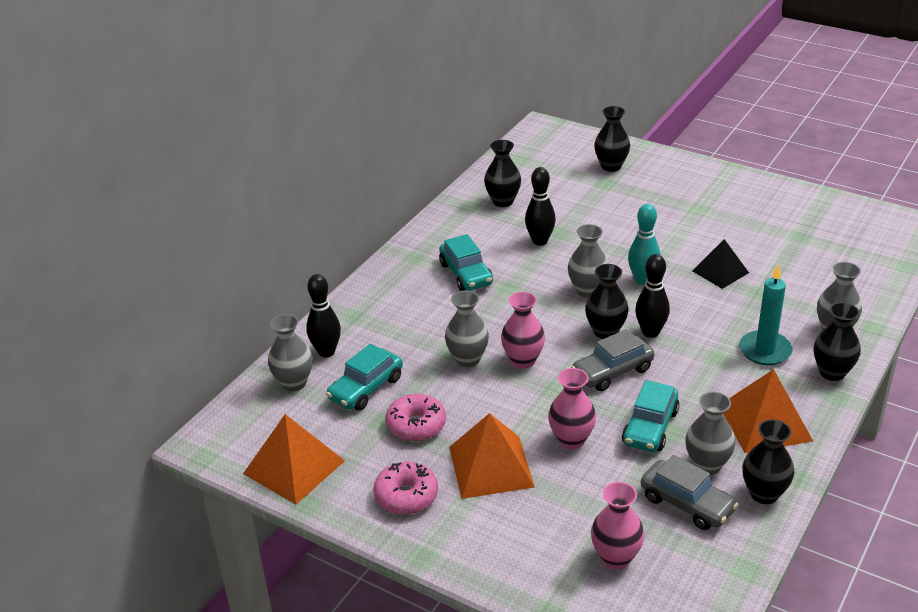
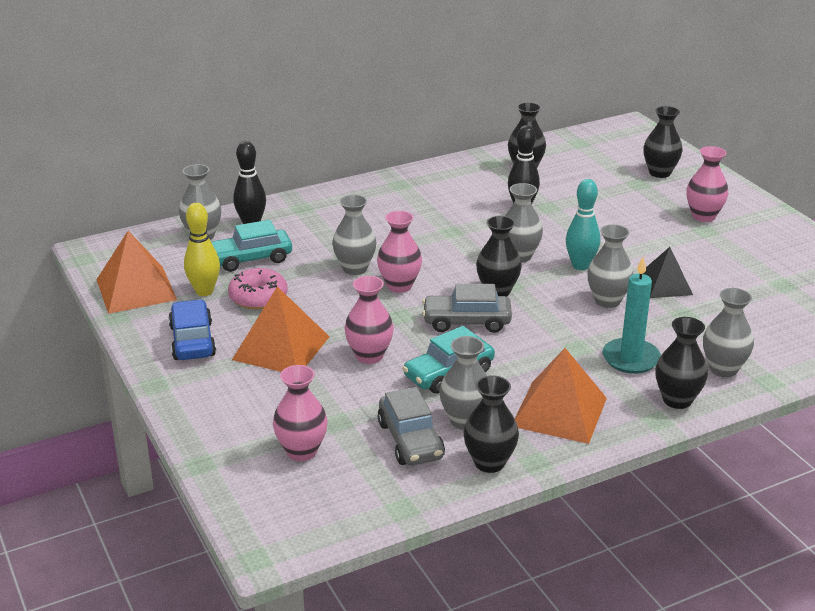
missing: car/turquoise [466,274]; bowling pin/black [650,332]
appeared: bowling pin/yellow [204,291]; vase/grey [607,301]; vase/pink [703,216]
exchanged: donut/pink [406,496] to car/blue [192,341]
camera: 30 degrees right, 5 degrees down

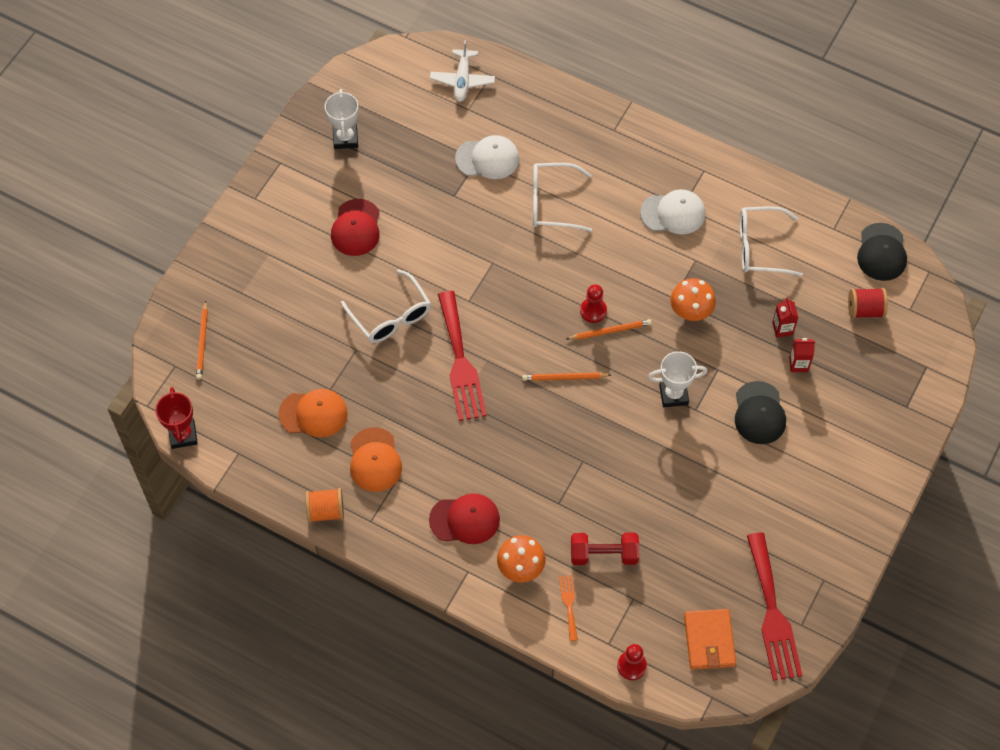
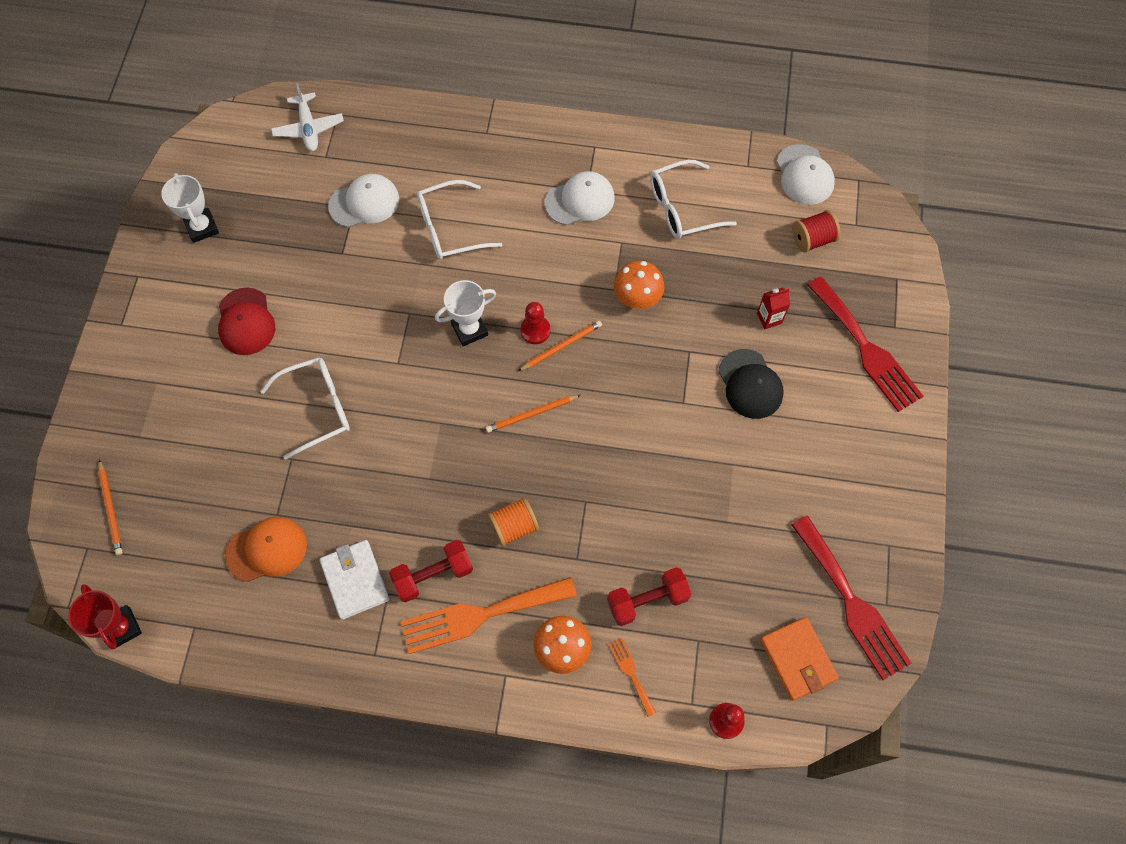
missing: carton/red [782,328]
appeared: dumbbell/red [433,575]
relocated: trophy/white [673,394] to [469,329]; spool/orange [326,511] to [514,526]; fork/red [460,362] to [866,349]
exchanged: cap/orange [375,460] to wallet/white [355,580]; cap/red [465,519] to fork/orange [480,615]
colour: cap/black [881,252] to cap/white [804,175]
spun: glasses/white [391,316] = [317,408] 60 degrees counterclockwise
camera: 20 degrees left, 5 degrees up

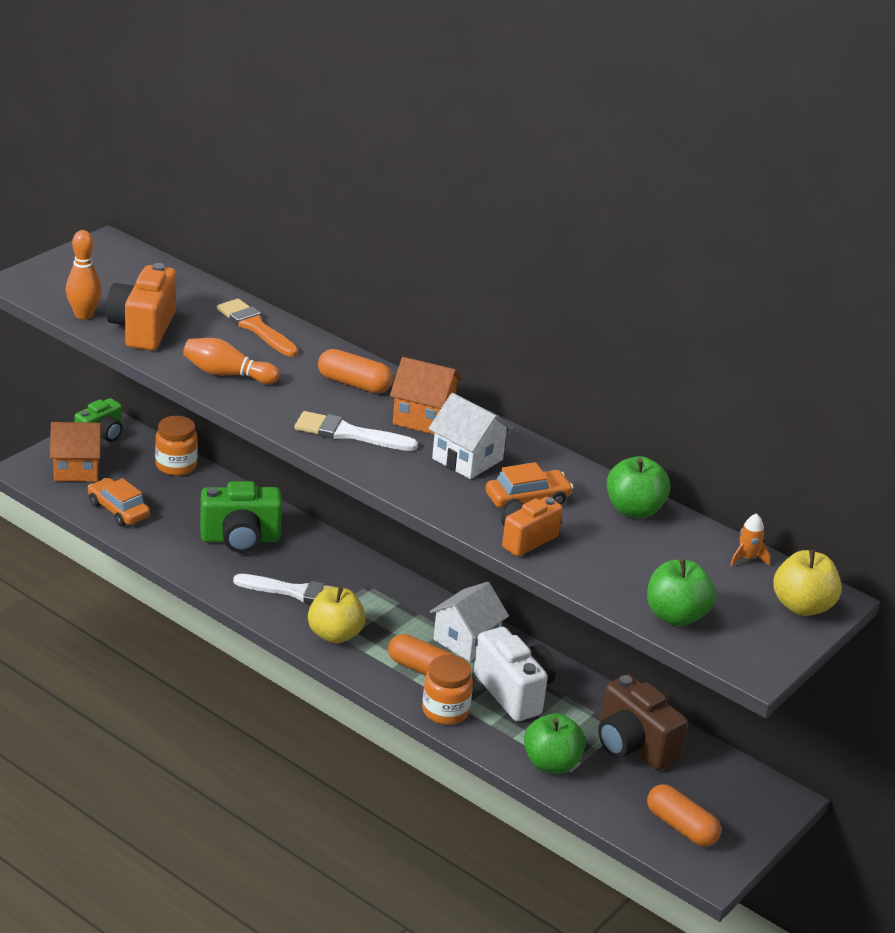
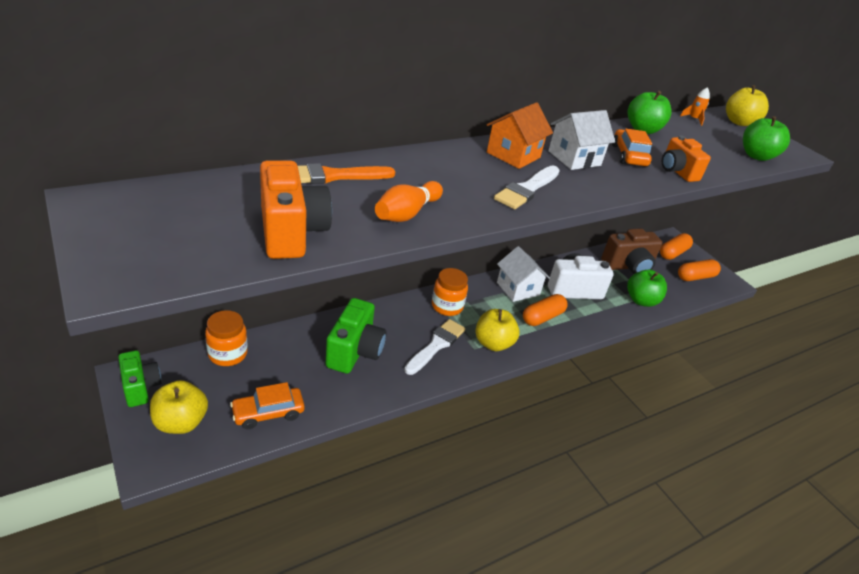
missing: bowling pin/orange [84,315]
relocated: jar/orange [445,711] to [447,306]; capsule/orange [354,384] to [673,253]
exchanged: house/orange [76,469] to apple/yellow [181,422]
spun: camera/orange [143,329] = [291,232] 135 degrees counterclockwise
camera: 70 degrees left, 5 degrees up

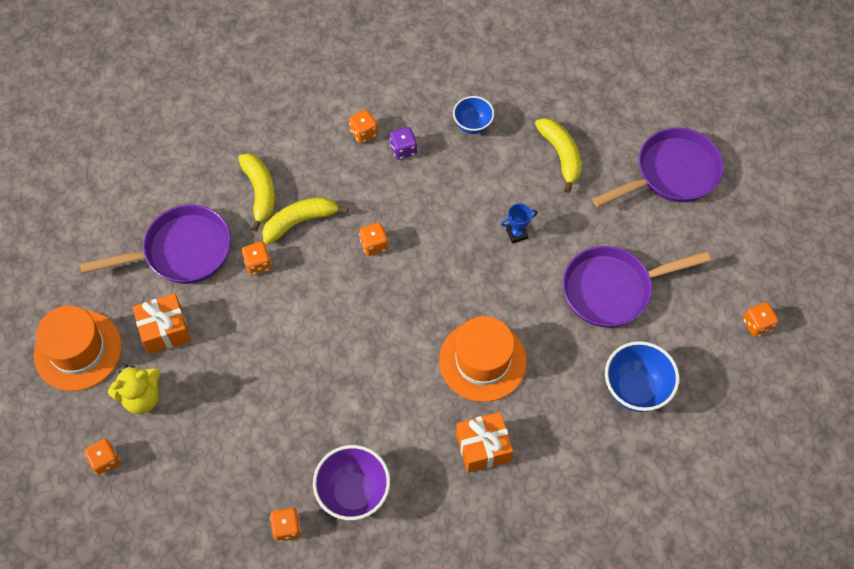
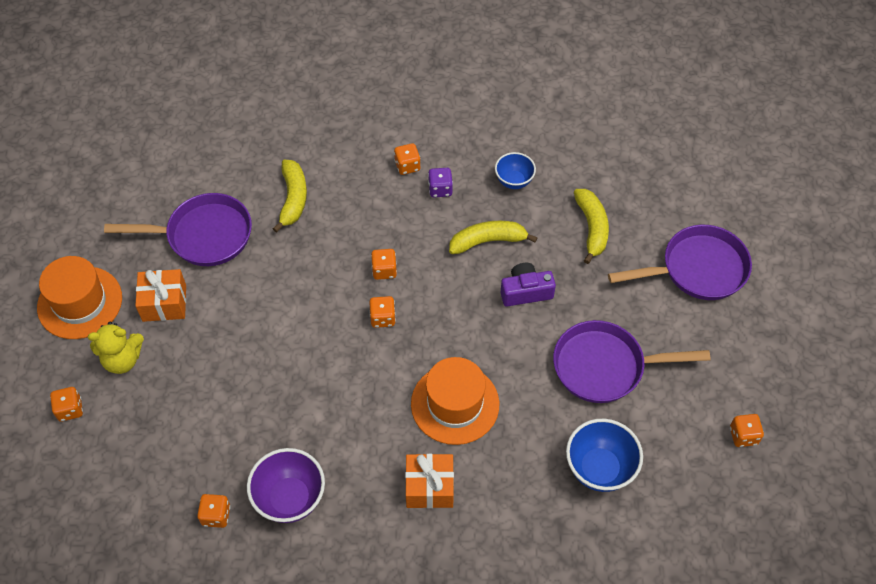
relocated: dice/orange [258,264] to [382,318]; banana/yellow [300,222] to [487,241]
exchanged: trophy/blue [517,234] to camera/purple [525,292]
camera: 15 degrees right, 5 degrees down

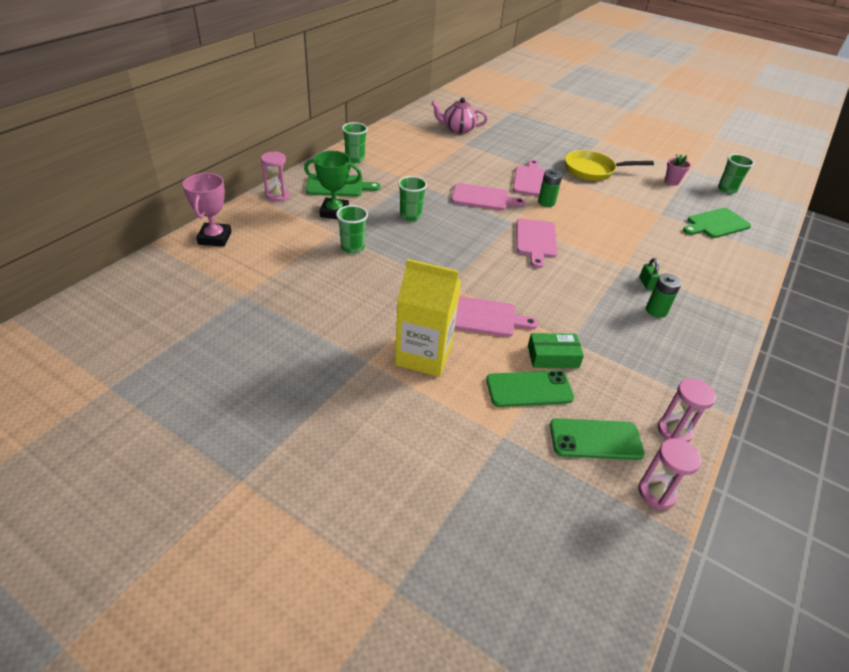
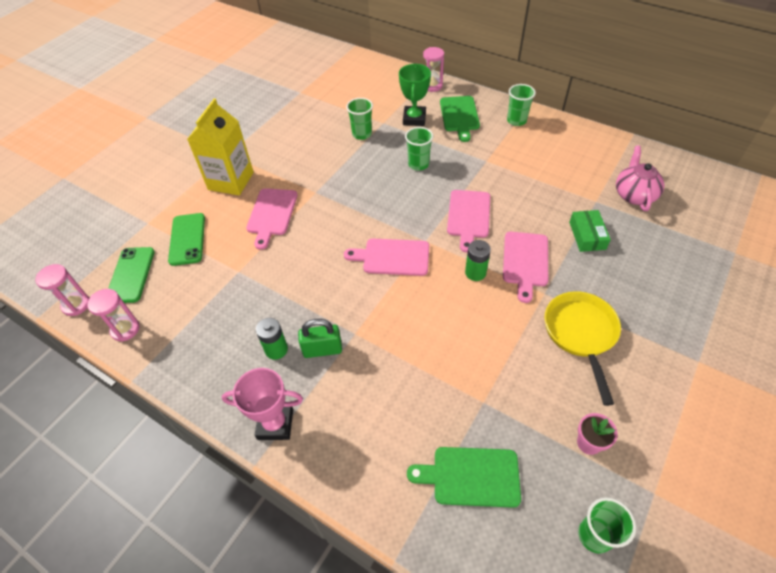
relocated: trophy/pink [215,238] to [275,424]; box/green [553,357] to [587,235]
spun: cutting board/green [716,224] = [471,476] 60 degrees counterclockwise; cutting board/pink [531,180] = [525,262] 90 degrees clockwise
size: padlock/green [646,283] = [322,349] x1.62
camera: 95 degrees right, 10 degrees up

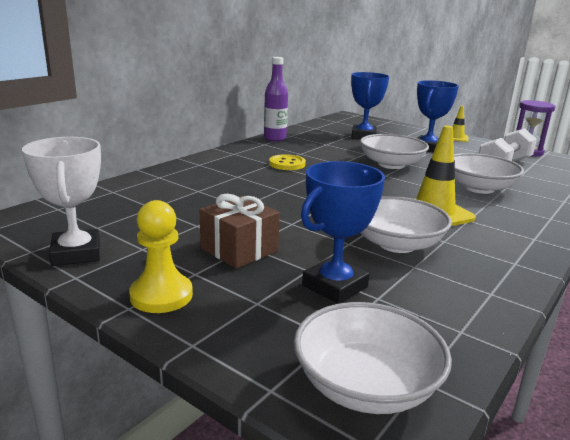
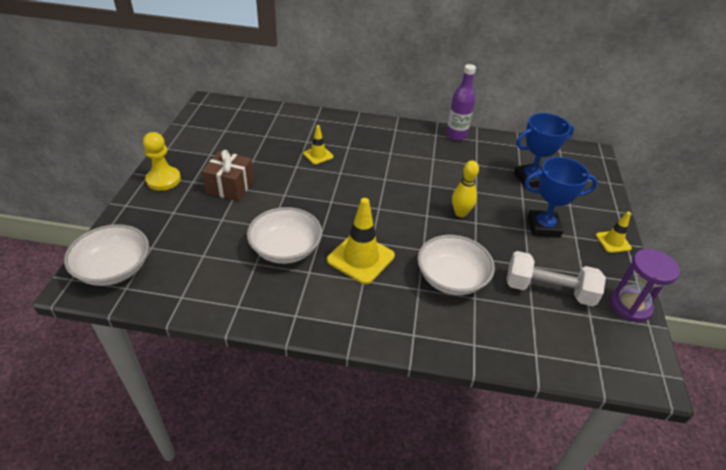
missing: trophy/white [76,253]; button/yellow [287,164]; trophy/blue [335,286]
appeared: traffic cone/yellow [318,155]
exchanged: bowl/white [391,164] to bowling pin/yellow [460,213]
camera: 60 degrees right, 20 degrees up

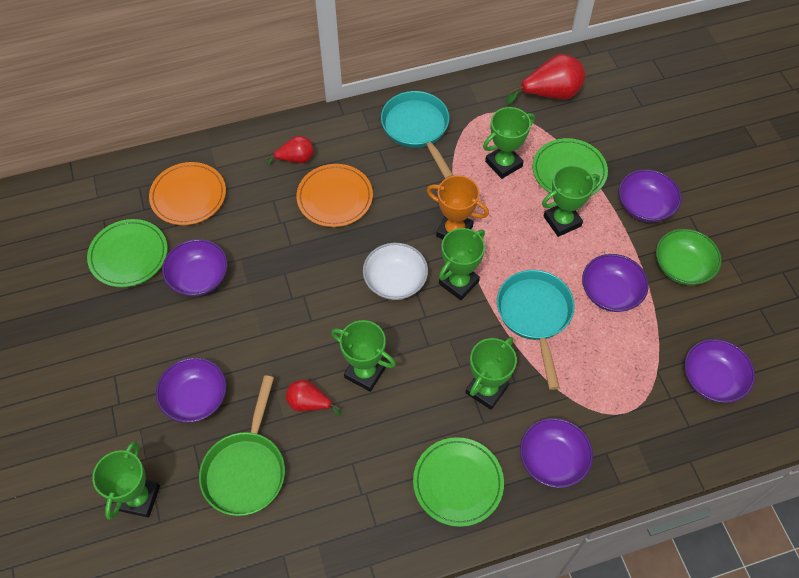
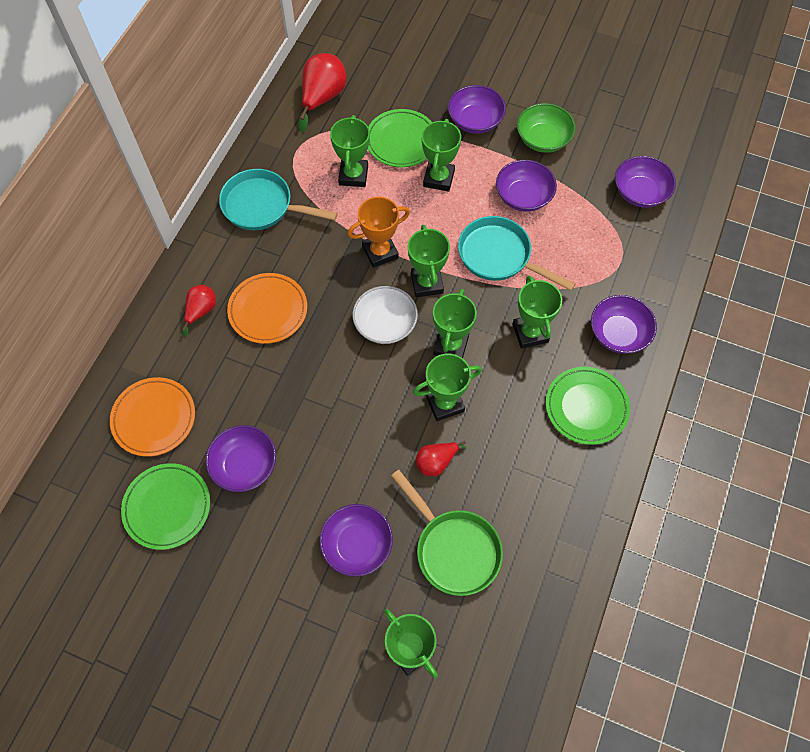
appeared: trophy/green [451,346]
camera: 50 degrees left, 5 degrees up

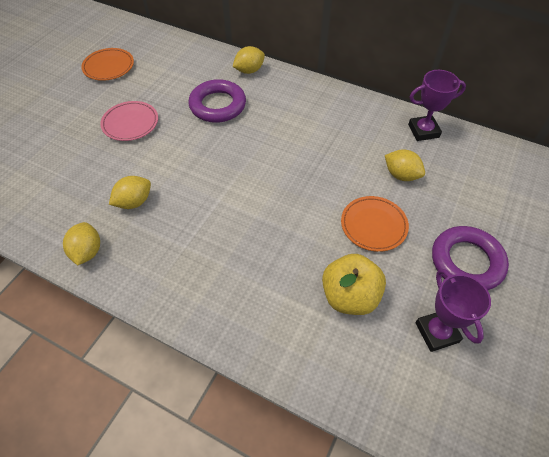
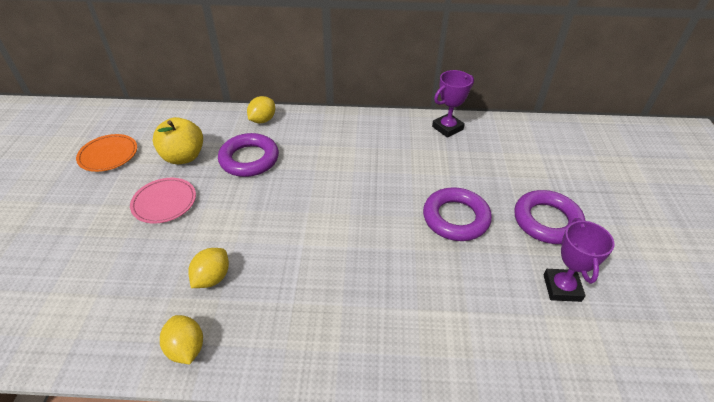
missing: lemon/yellow [401,175]
relocated: apple/yellow [349,296] to [183,157]
exchanged: plate/orange [373,225] to ring/purple [455,218]
spun: trophy/purple [437,332] = [562,288] 45 degrees clockwise
camera: 25 degrees left, 10 degrees down

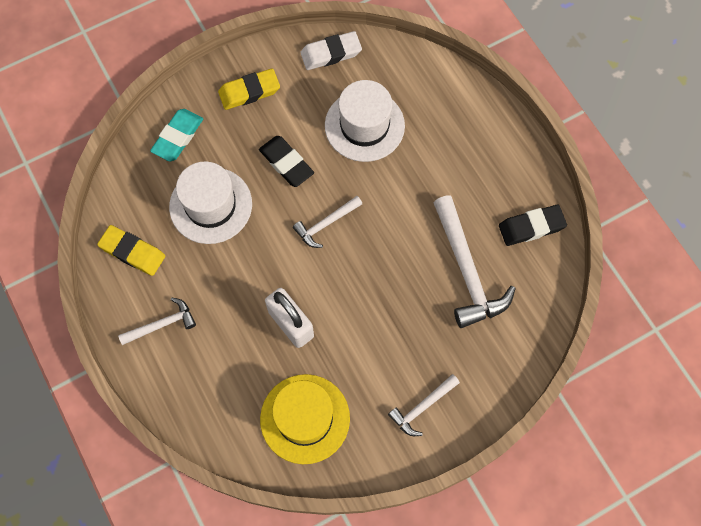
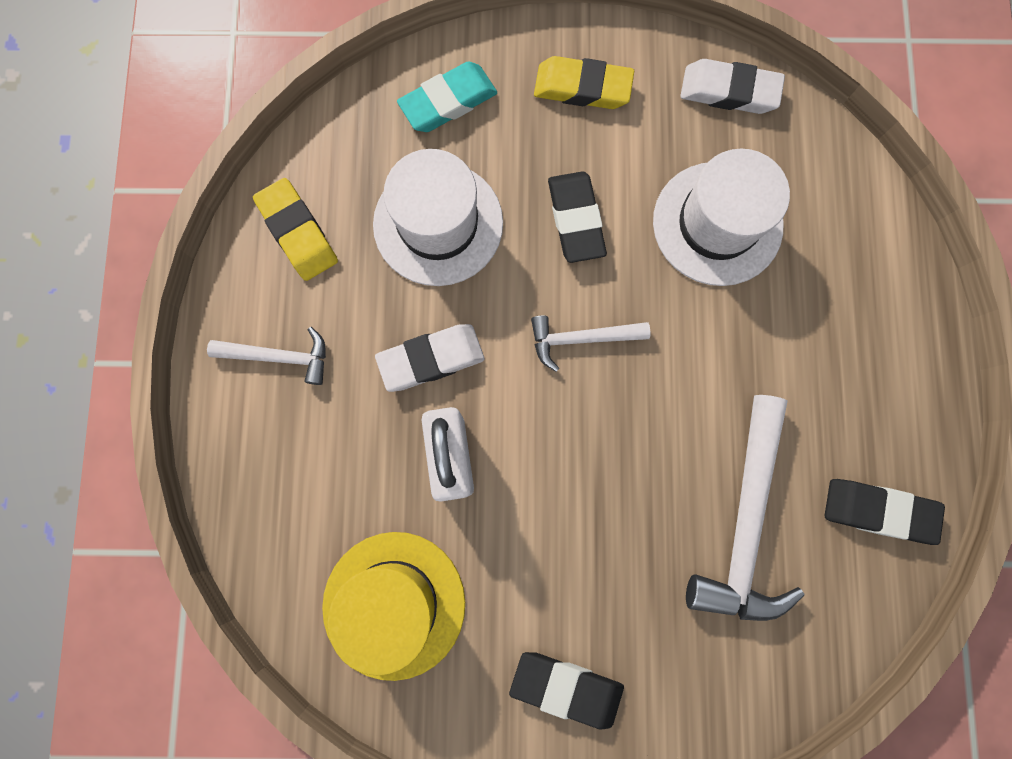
appeared: eraser/white [431,359]
exchanged: hammer/white [422,407] to eraser/black [566,686]
camera: 30 degrees right, 10 degrees up

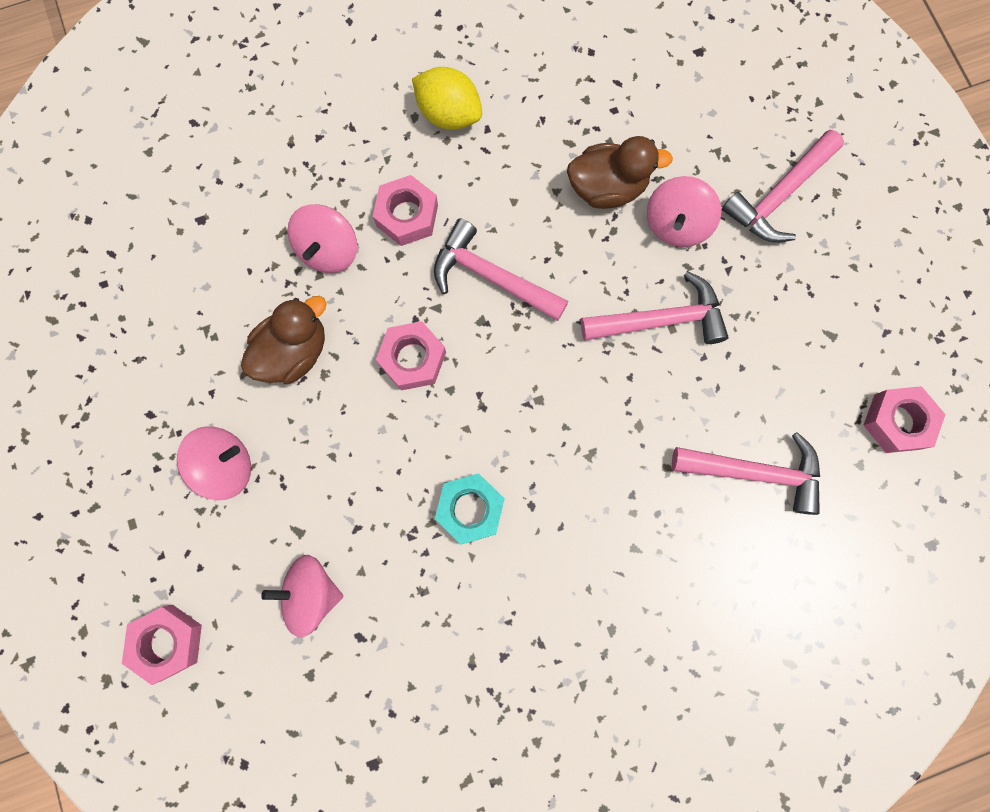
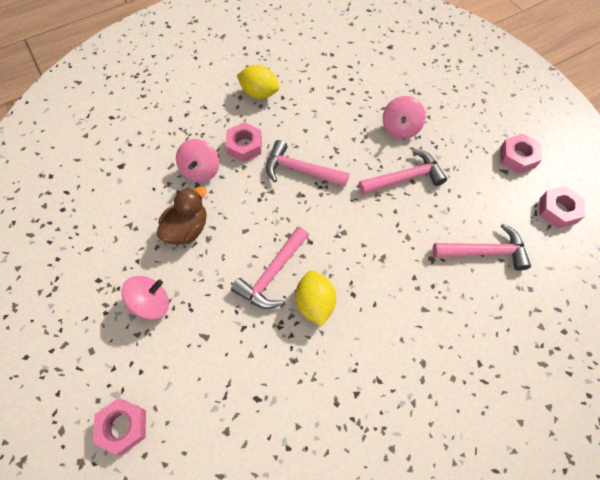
missing: spinning top/pink [311,593]; duck/brown [607,188]
relocated: hammer/pink [779,196] to [272,274]; nut/pink [412,359] to [517,157]
exchanged: nut/turquoise [470,509] to lemon/yellow [315,303]
camera: 10 degrees left, 15 degrees down

